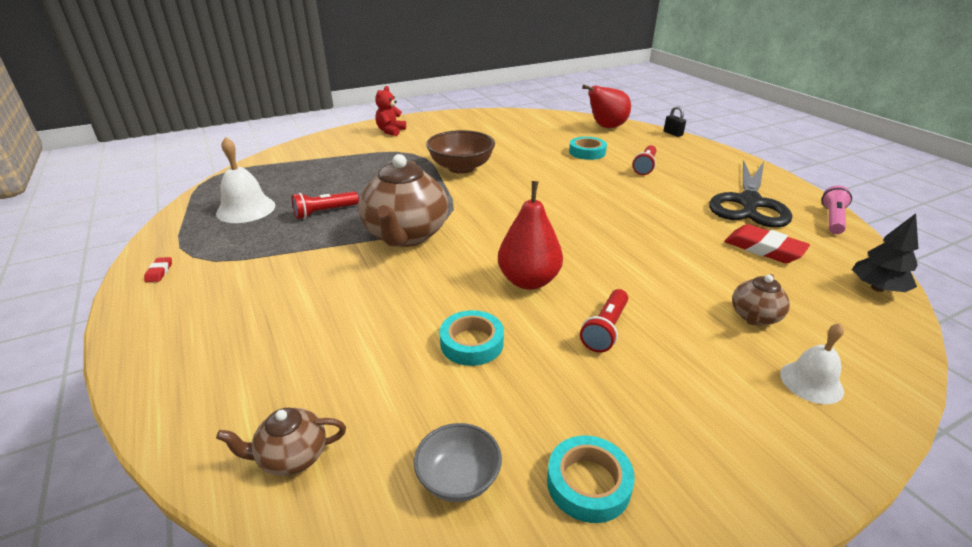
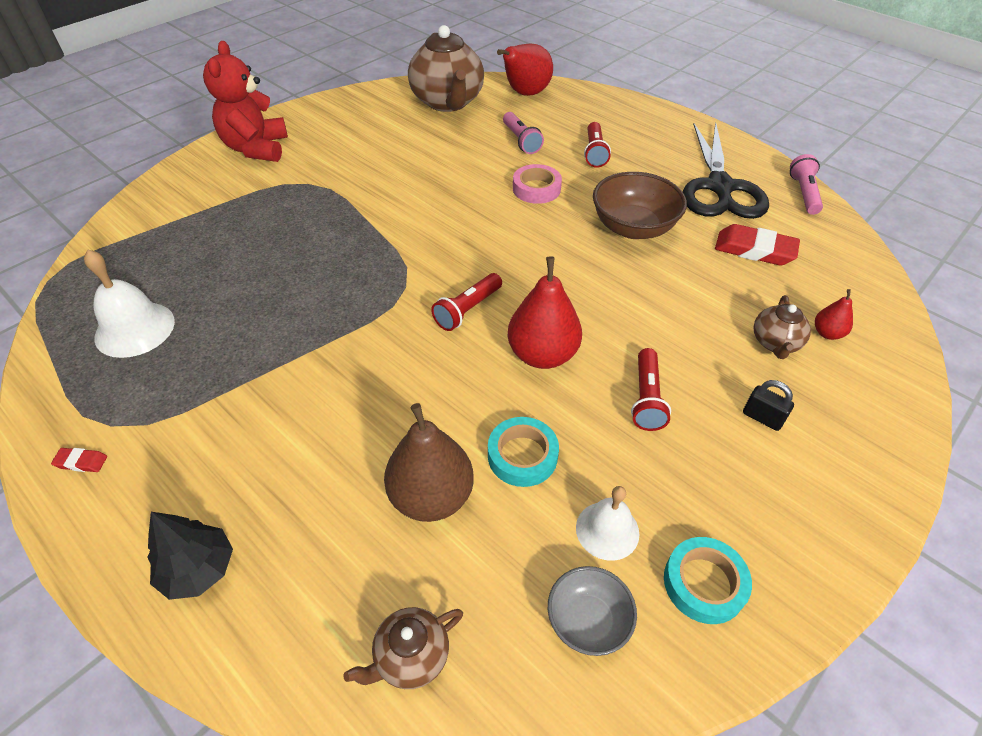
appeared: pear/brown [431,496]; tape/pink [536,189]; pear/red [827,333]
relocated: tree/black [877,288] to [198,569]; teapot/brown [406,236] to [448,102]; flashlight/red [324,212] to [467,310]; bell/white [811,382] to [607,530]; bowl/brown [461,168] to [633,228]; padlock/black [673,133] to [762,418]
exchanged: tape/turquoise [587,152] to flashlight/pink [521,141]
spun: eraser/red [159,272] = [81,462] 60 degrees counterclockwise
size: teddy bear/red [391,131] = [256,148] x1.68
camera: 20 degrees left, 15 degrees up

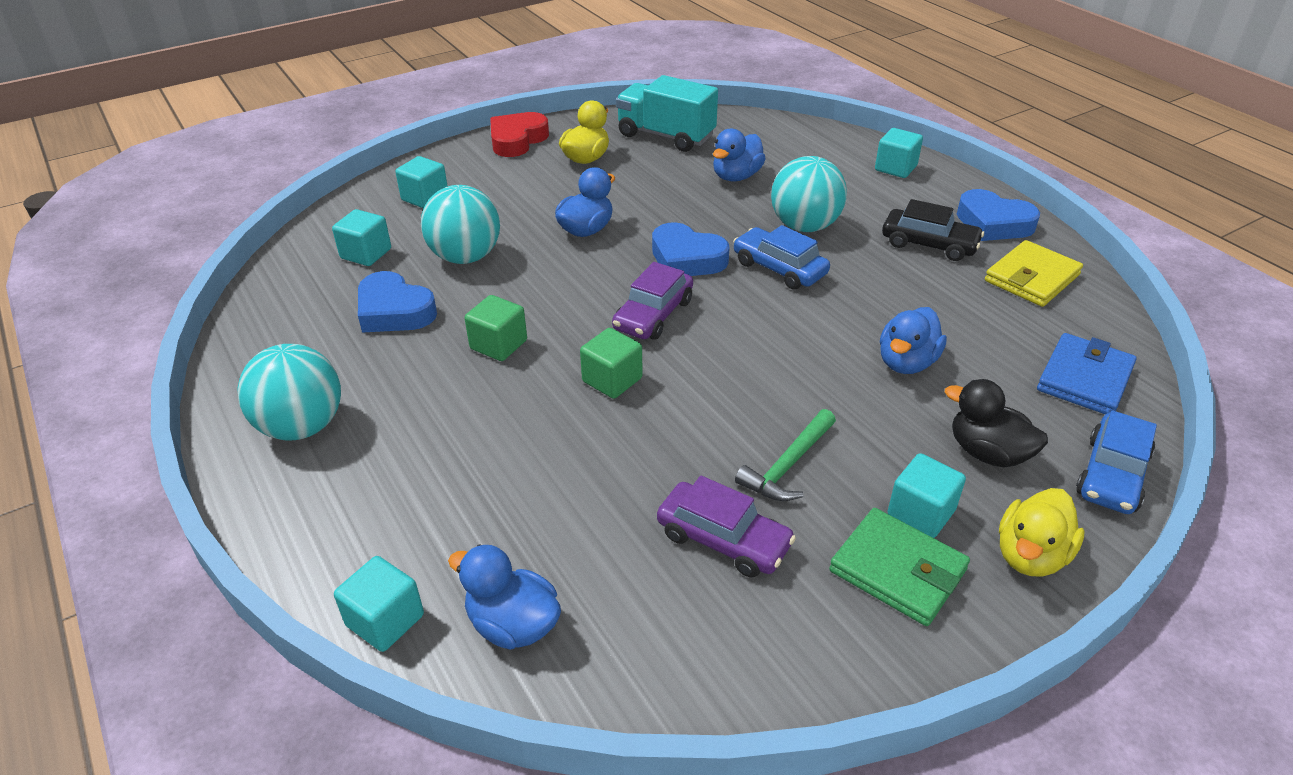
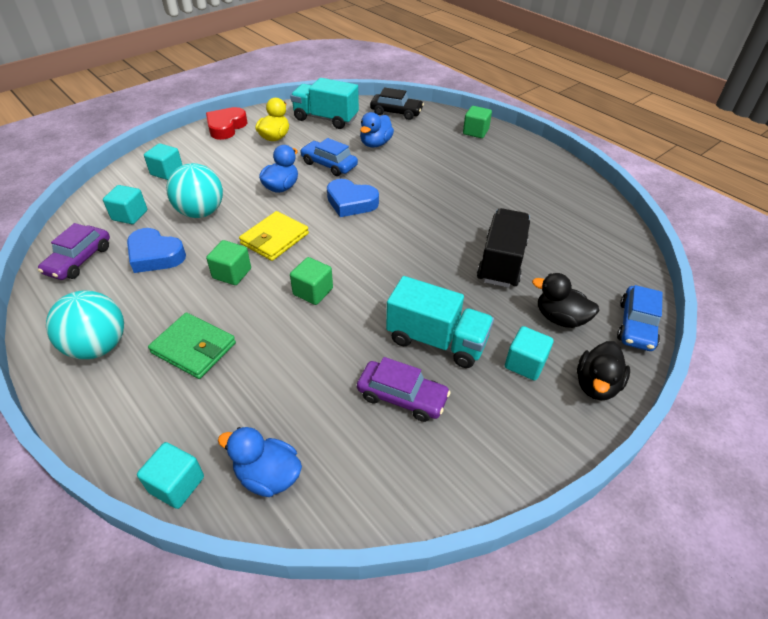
missing: ball/turquoise [804,226]; heart/blue [993,223]; wallet/blue [1084,379]
relocated: car/purple [653,315] to [79,260]; wallet/green [897,570] to [194,348]; wallet/yellow [1031,278] to [274,239]; car/blue [779,268] to [329,164]; car/black [929,244] to [396,112]
exchanged: hammer/green [788,466] to truck/turquoise [436,340]; duck/blue [906,362] to truck/black [501,262]
colour: cube/turquoise [895,168] to cube/green [475,132]; duck/yellow [1030,555] to duck/black [596,385]
camera: 10 degrees left, 5 degrees up

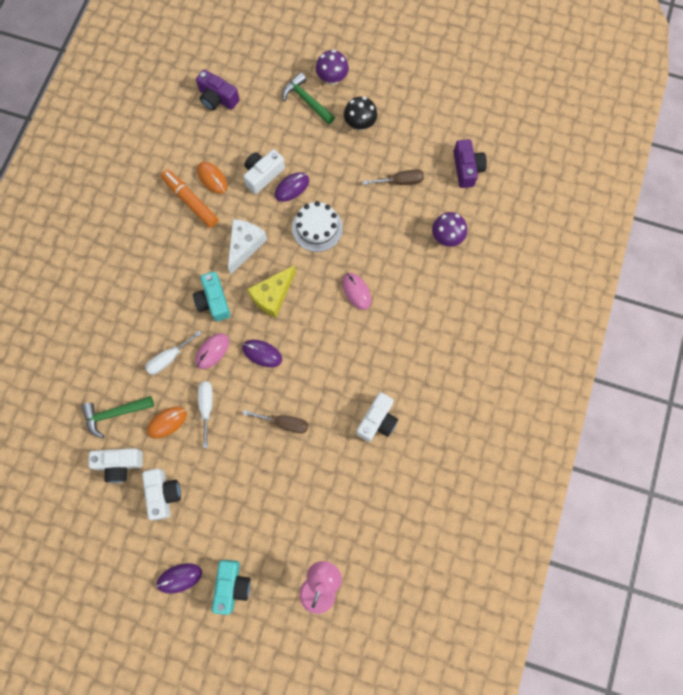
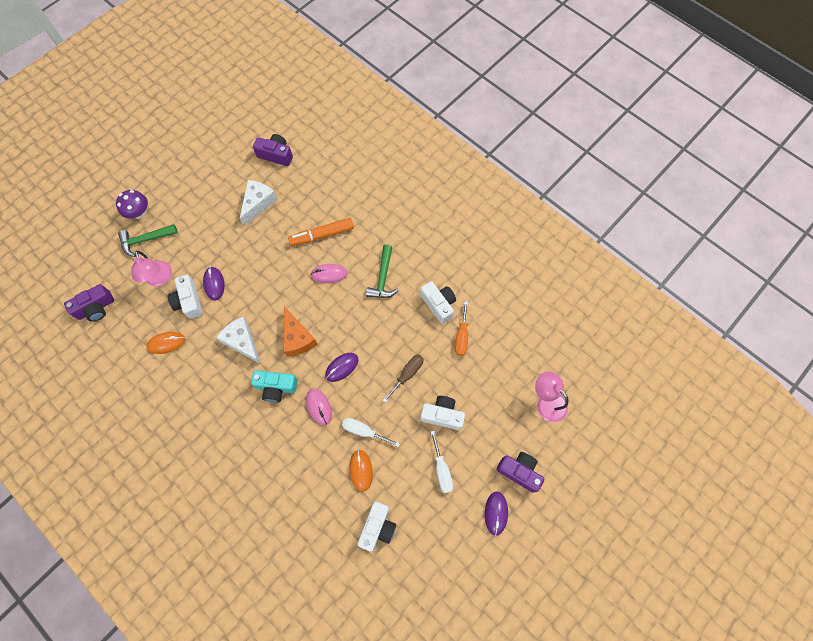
missing: cake/white [317,228]; mushroom/black [360,124]; mushroom/purple [447,237]
appeared: lamp/pink [159,279]; screwdriver/orange [461,336]
relocated: marker/orange [190,201] to [322,235]; hammer/green [114,414] to [383,278]; camera/white [163,494] to [442,415]; screwdriver/white [169,358] to [441,470]
exchanged: screwdriver/brown [400,181] to cheese/white [258,203]
colour: cheese/yellow [273,295] to cheese/orange [297,338]; camera/turquoise [232,586] to camera/purple [519,471]
camera: 65 degrees left, 5 degrees down

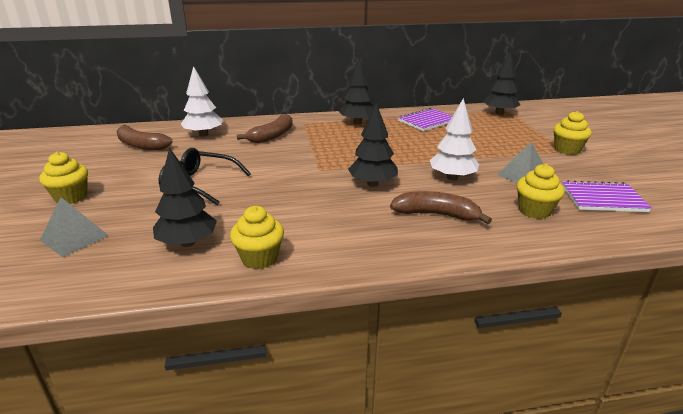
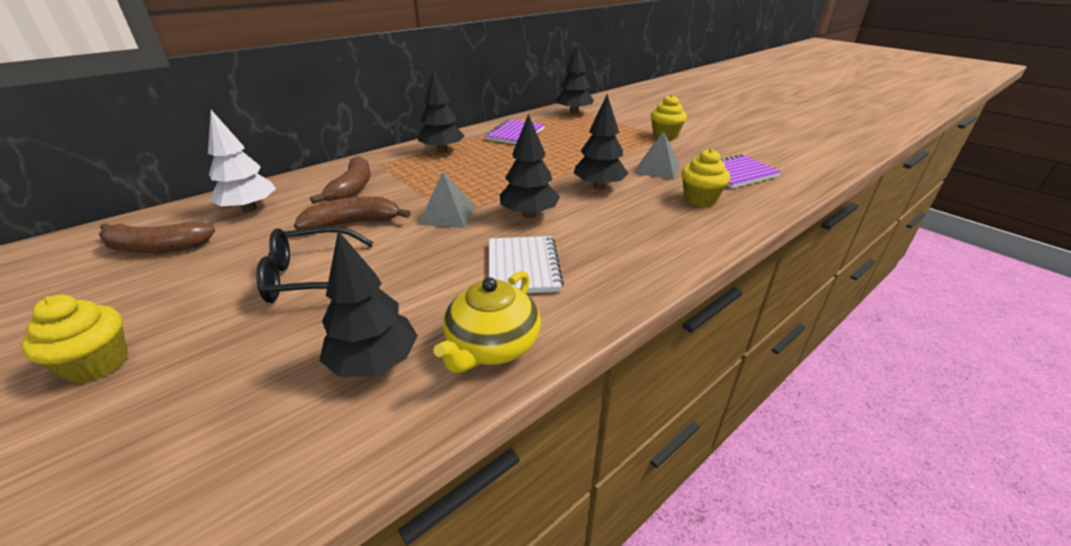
appeared: notebook/white [523,267]
relocated: banana/brown [436,215] to [353,223]; pyramid/grey [74,237] to [447,215]
exchanged: cupcake/yellow [259,258] to teapot/yellow [492,346]
colour: tree/white [452,177] to tree/black [599,187]
camera: 30 degrees left, 5 degrees up

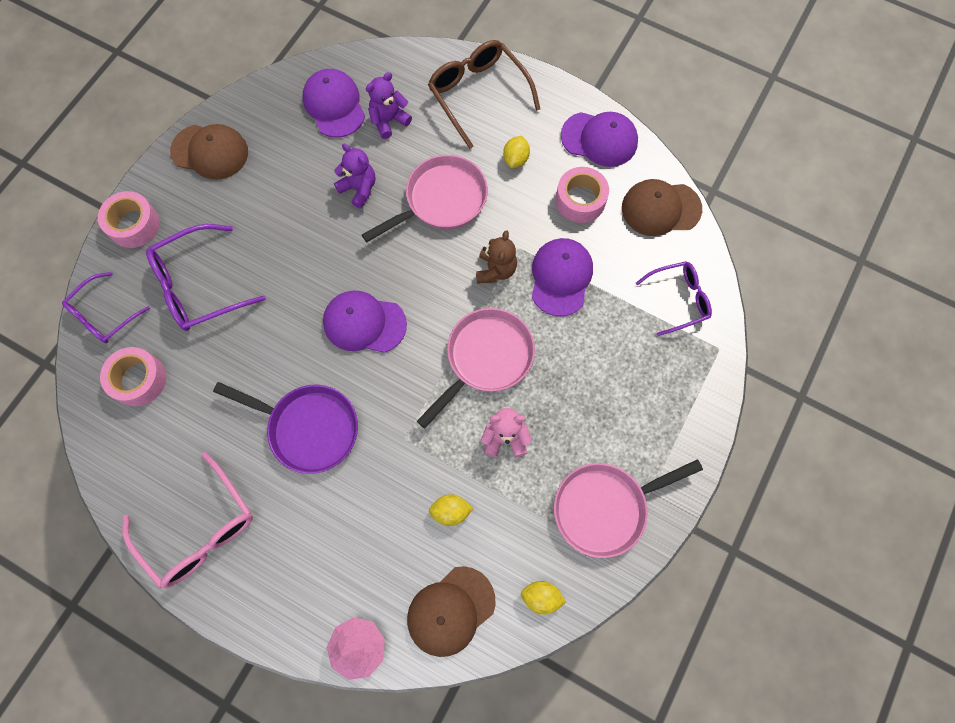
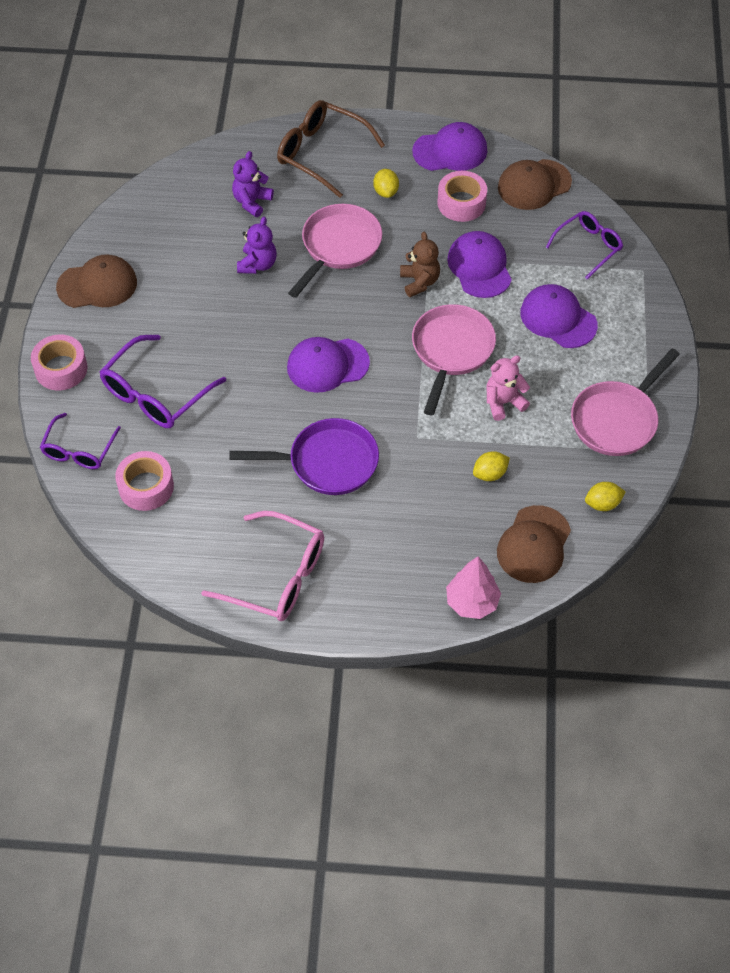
relocated: cap/purple [334,105] to [558,318]
spun: teddy bear/purple [359,189] = [257,264] 90 degrees clockwise
camera: 25 degrees left, 15 degrees down

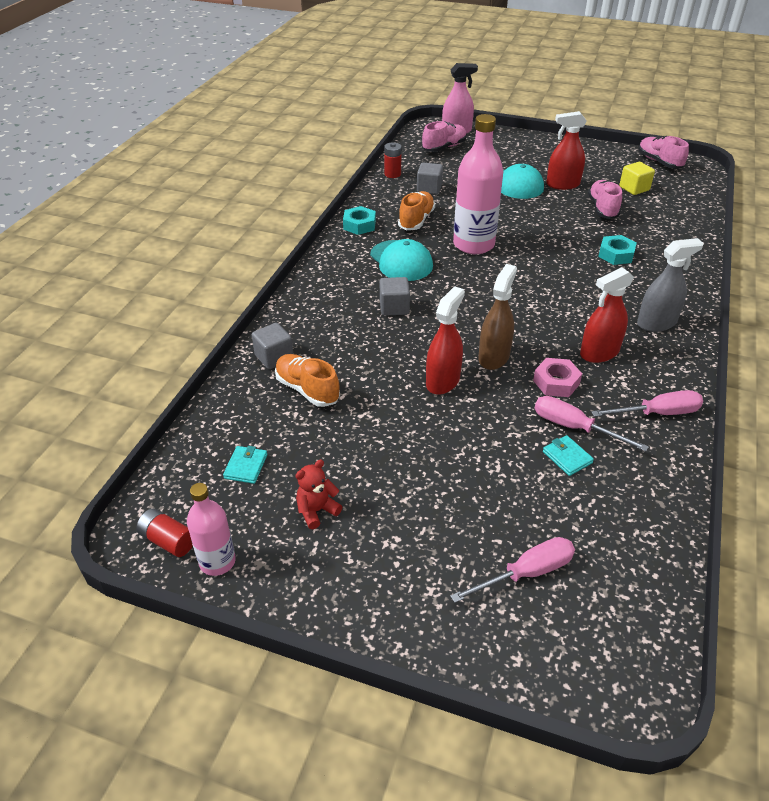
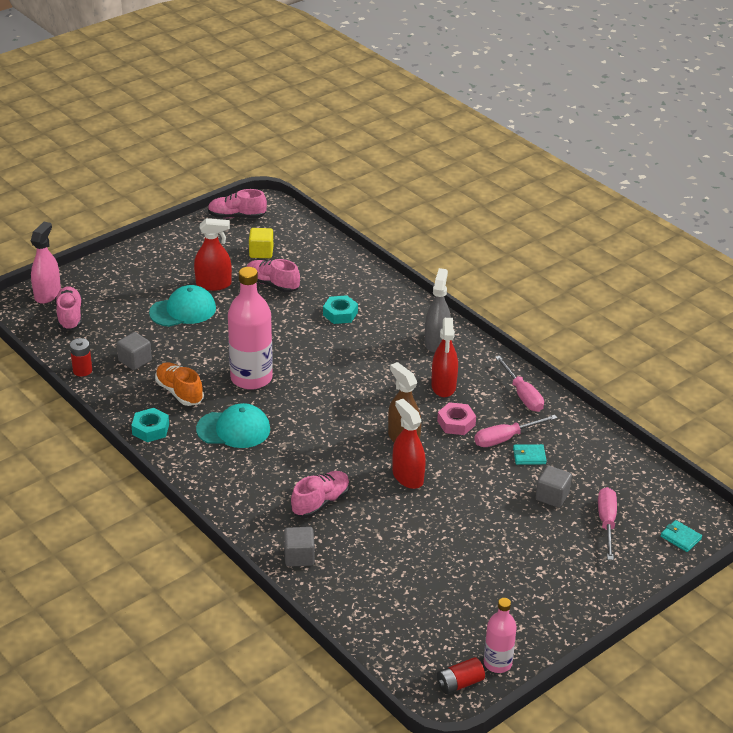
missing: shoe/orange [307,389]; teddy bear/red [317,511]
appeared: shoe/pink [320,502]
relocated: cube/grey [394,307] to [552,496]; wallet/turquoise [246,466] to [680,538]
spun: spray bottle/red [562,184] = [213,284] 120 degrees counterclockwise; screwdriver/pink [657,413] = [522,395] 135 degrees clockwise
camera: 60 degrees left, 5 degrees down

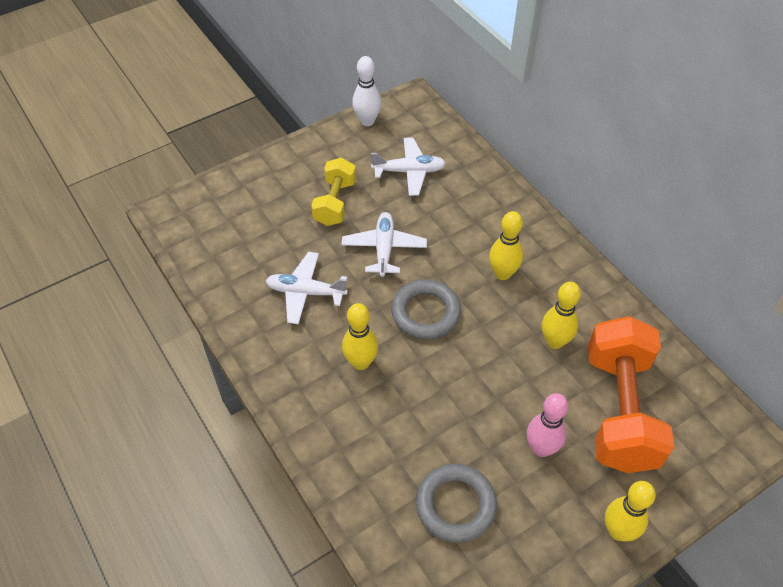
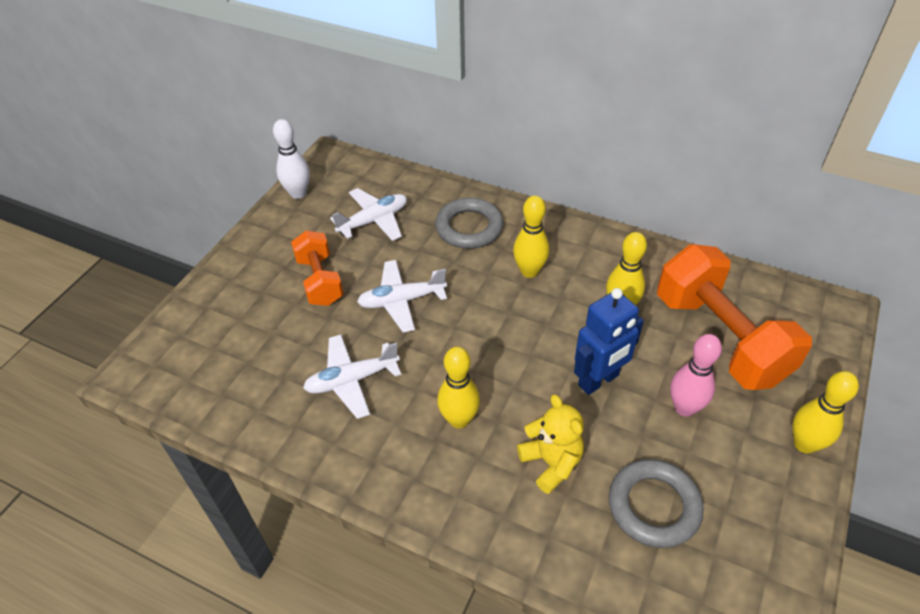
appeared: teddy bear/yellow [551,463]; robot/blue [599,380]
relocated: ring/grey [425,313] to [469,227]
colour: dumbbell/yellow [335,203] to dumbbell/orange [320,281]
spun: plane/white [384,249] = [401,301] 75 degrees counterclockwise
camera: 30 degrees left, 5 degrees down

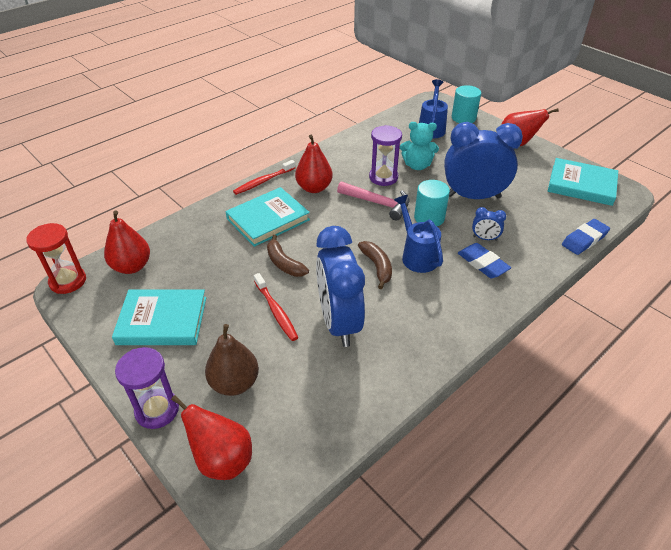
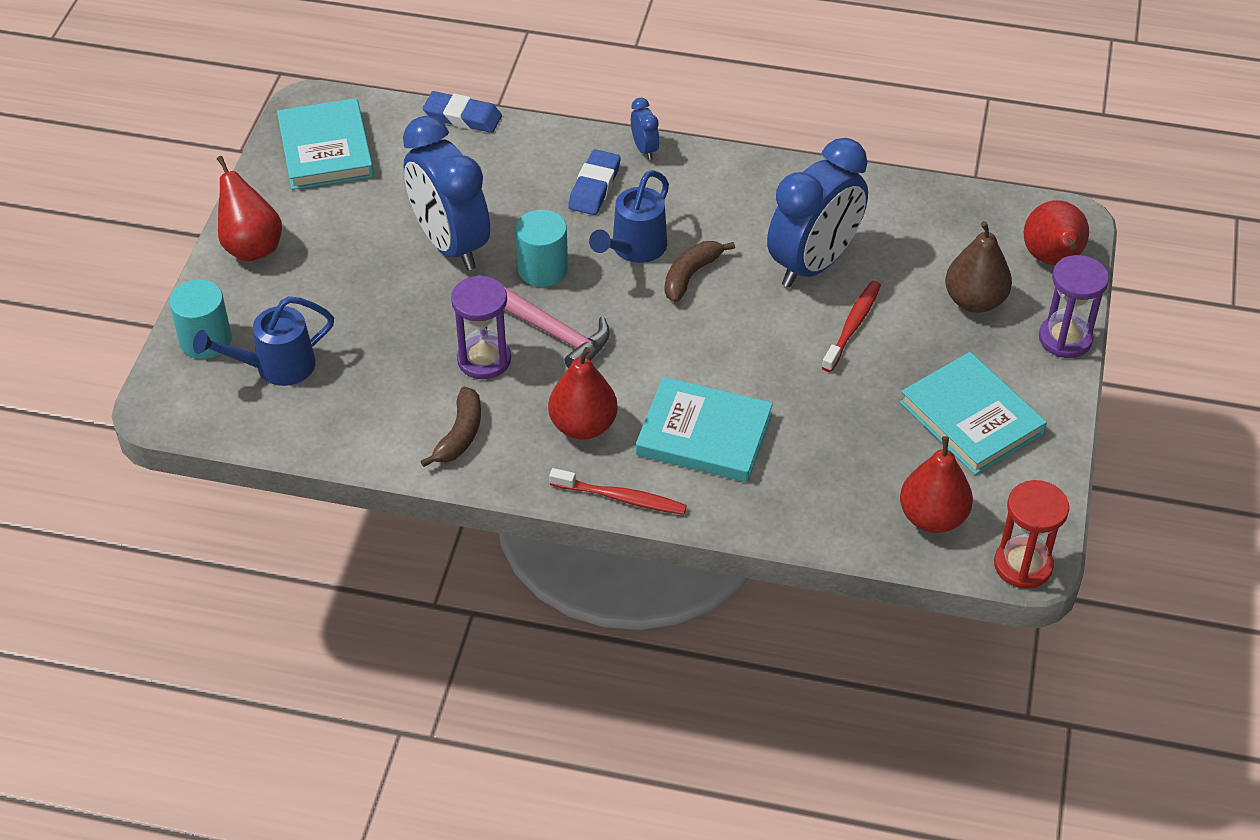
missing: teddy bear/turquoise [417,165]
relocated: banana/brown [284,263] to [460,434]; clock/blue [484,238] to [644,149]
spun: hammer/pink [378,203] = [557,335] 135 degrees clockwise
camera: 125 degrees left, 5 degrees up

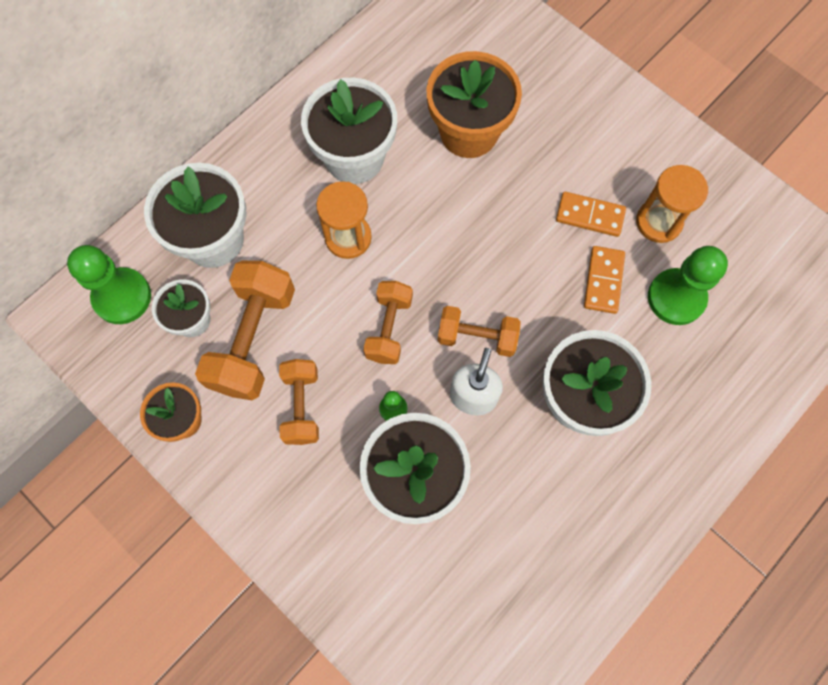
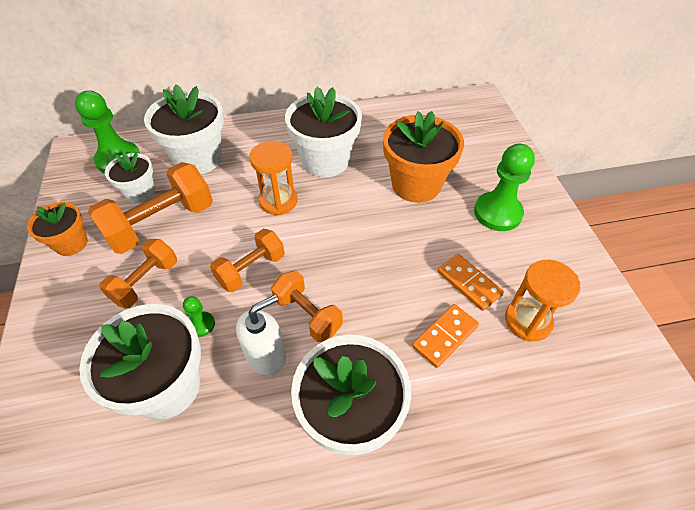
relocated: pawn/green [676,297] to [497,213]
camera: 35 degrees right, 20 degrees down

